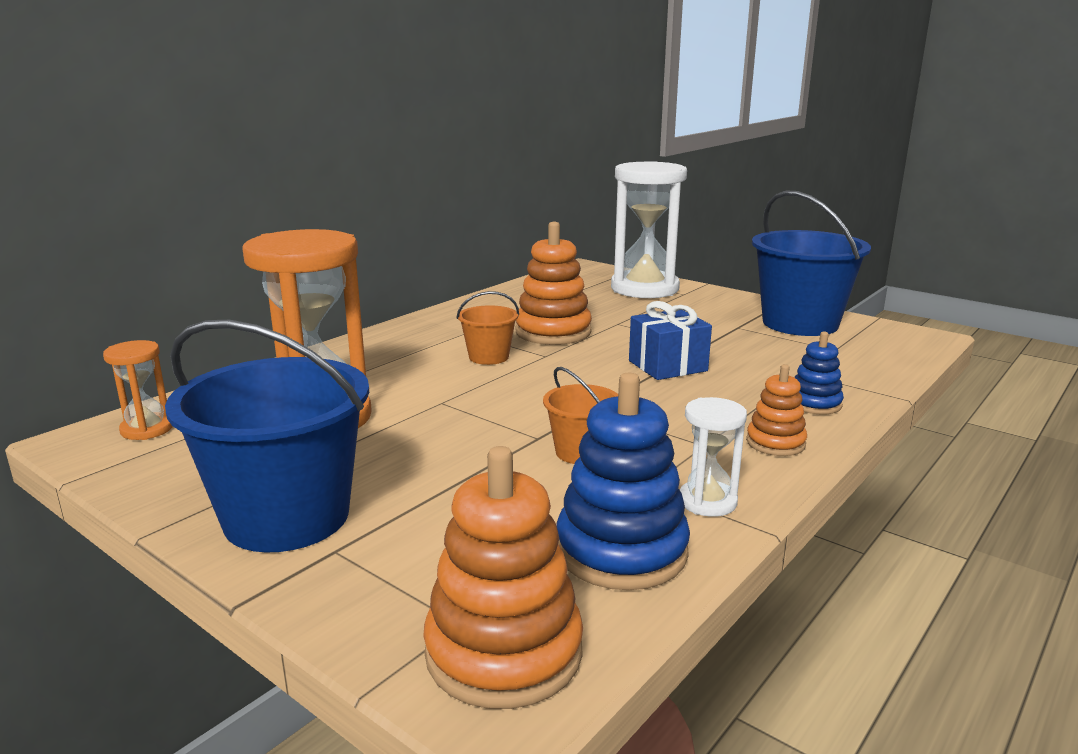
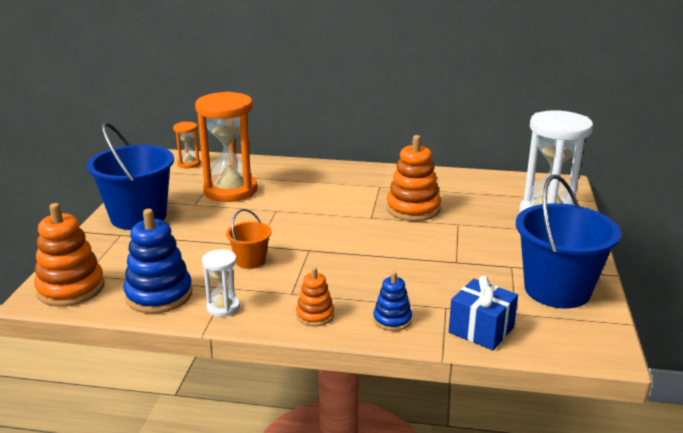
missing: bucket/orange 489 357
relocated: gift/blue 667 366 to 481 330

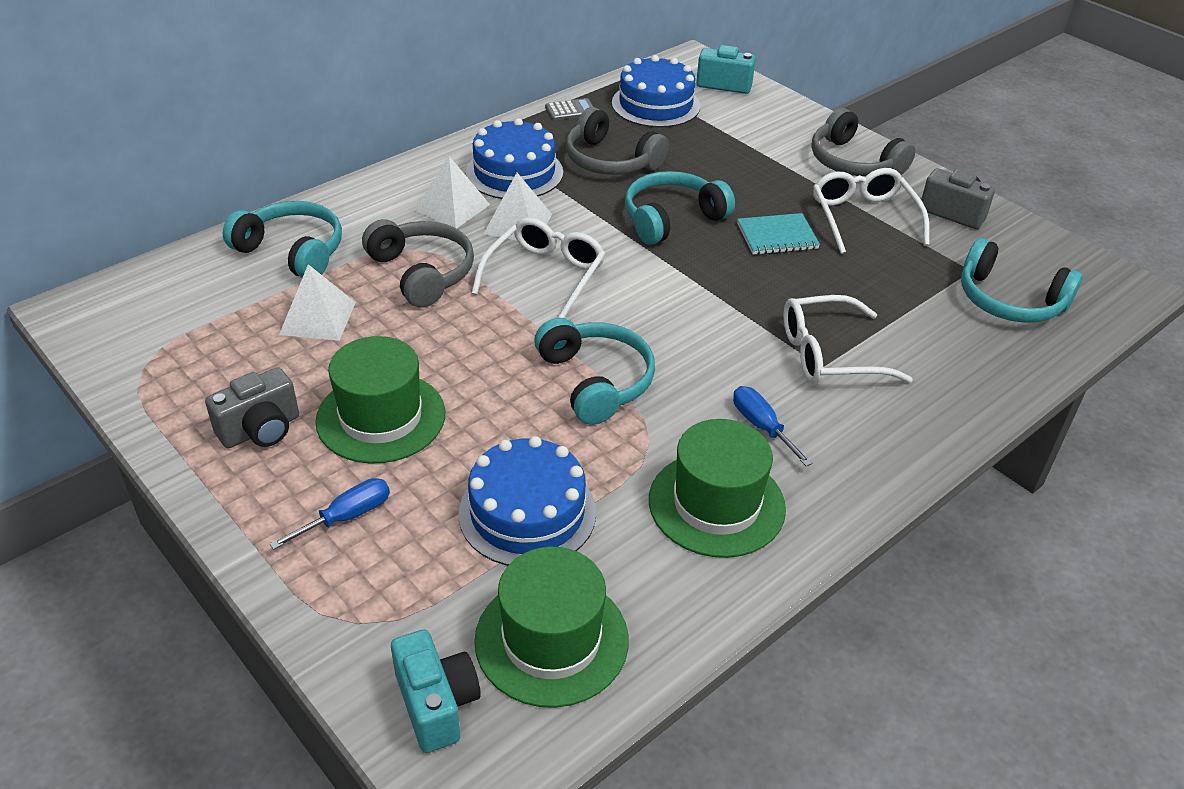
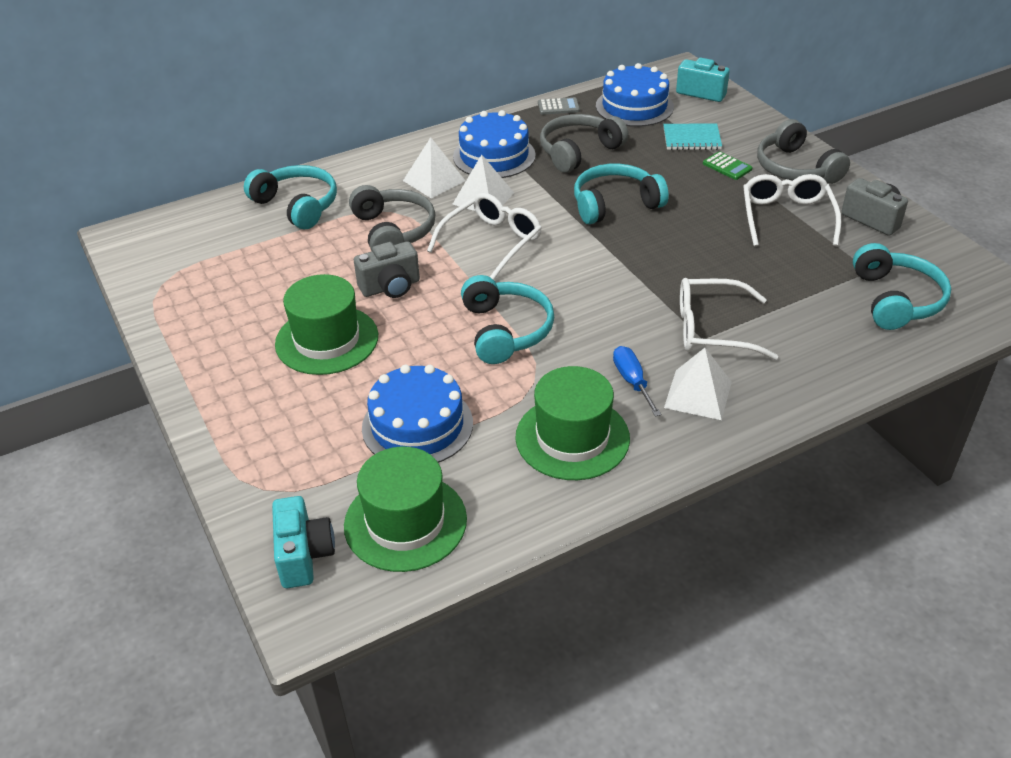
missing: screwdriver/blue 347 517
appeared: calculator/green 727 166
relocated: camera/grey 261 430 to 390 287; pyramid/white 318 318 to 698 394; notebook/turquoise 777 236 to 691 139
spun: headphones/grey 610 160 = 579 151 90 degrees clockwise; headphones/turquoise 1009 300 = 895 300 135 degrees counterclockwise

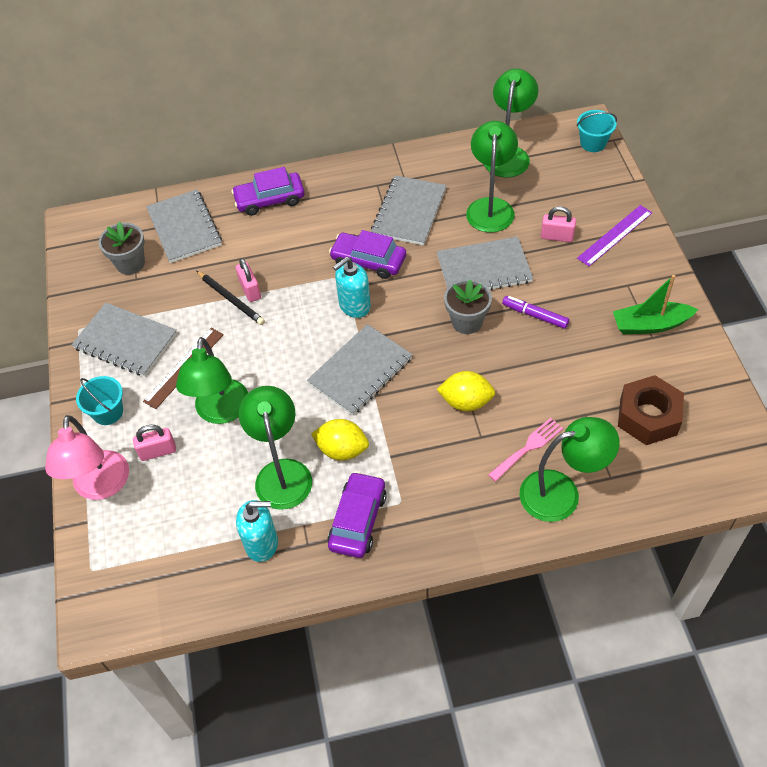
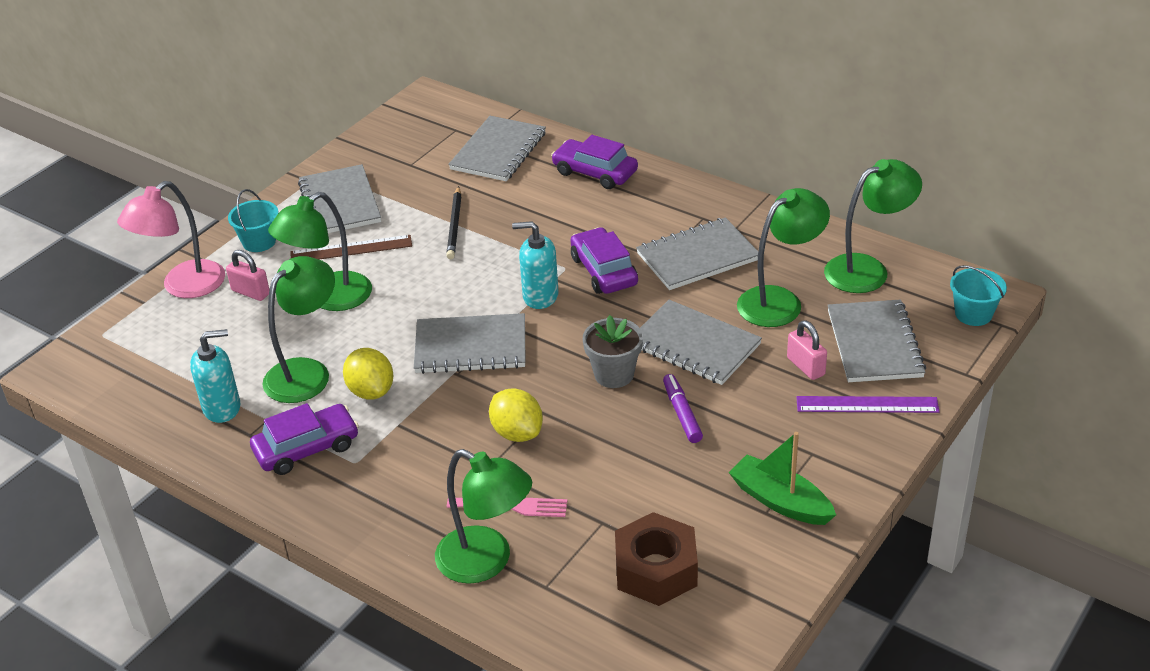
missing: flower pot/grey 130 263; padlock/pink 250 290
appeared: notebook/grey 874 344
spun: soap dispenser/turquoise 262 543 = 222 408 60 degrees counterclockwise

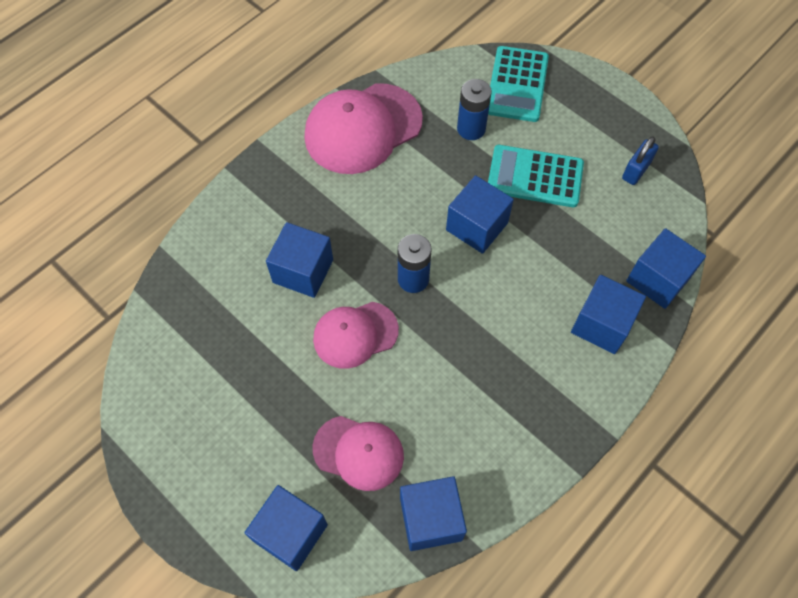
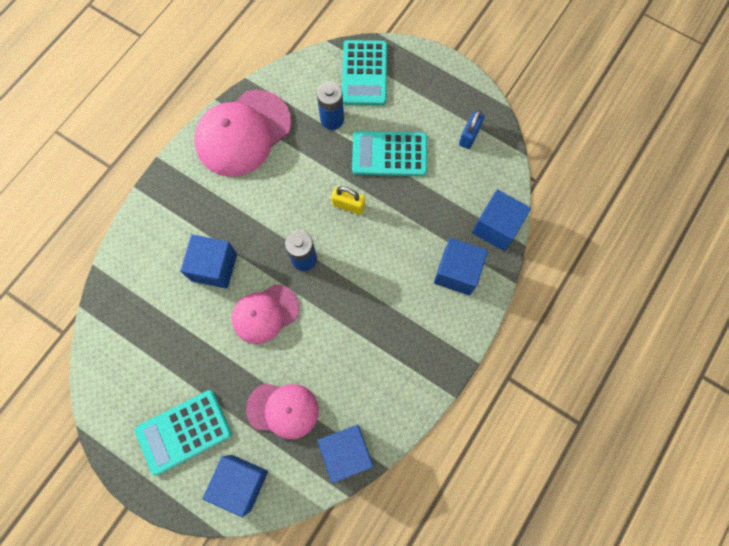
appeared: calculator/turquoise 184 432
exchanged: cube/blue 477 226 to padlock/yellow 348 205

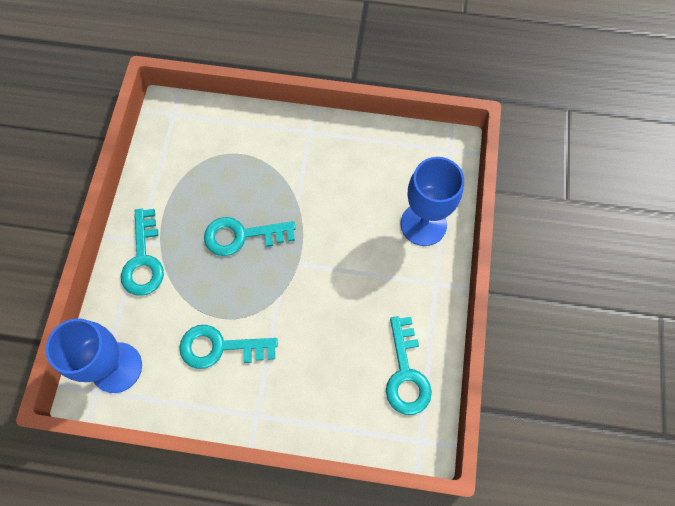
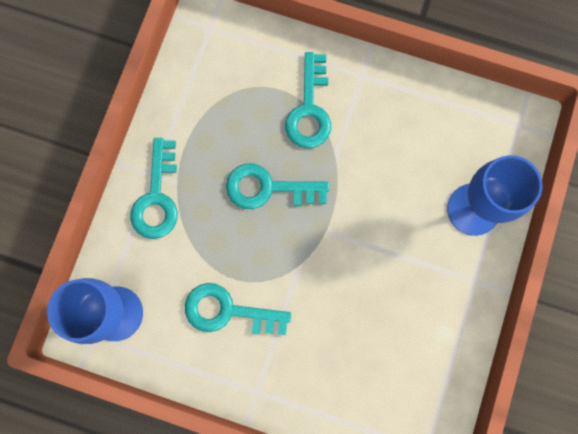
relocated: key/turquoise 406 373 to 309 109

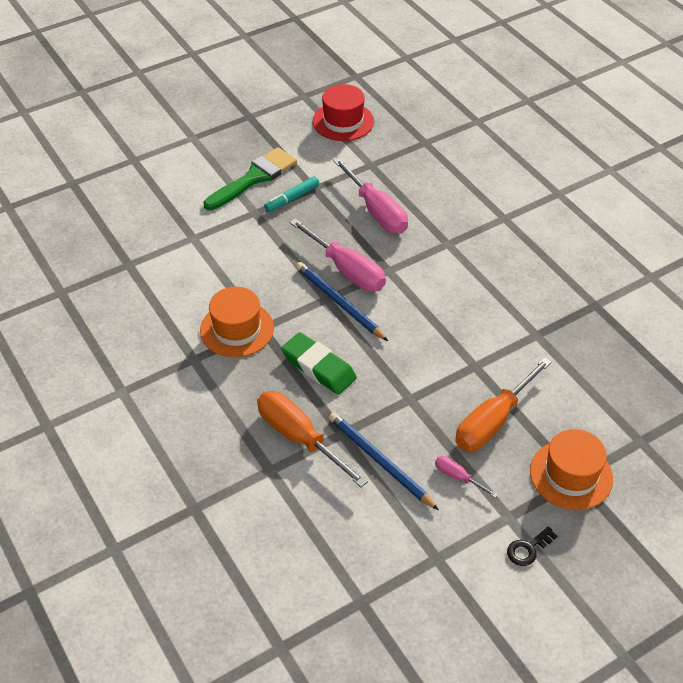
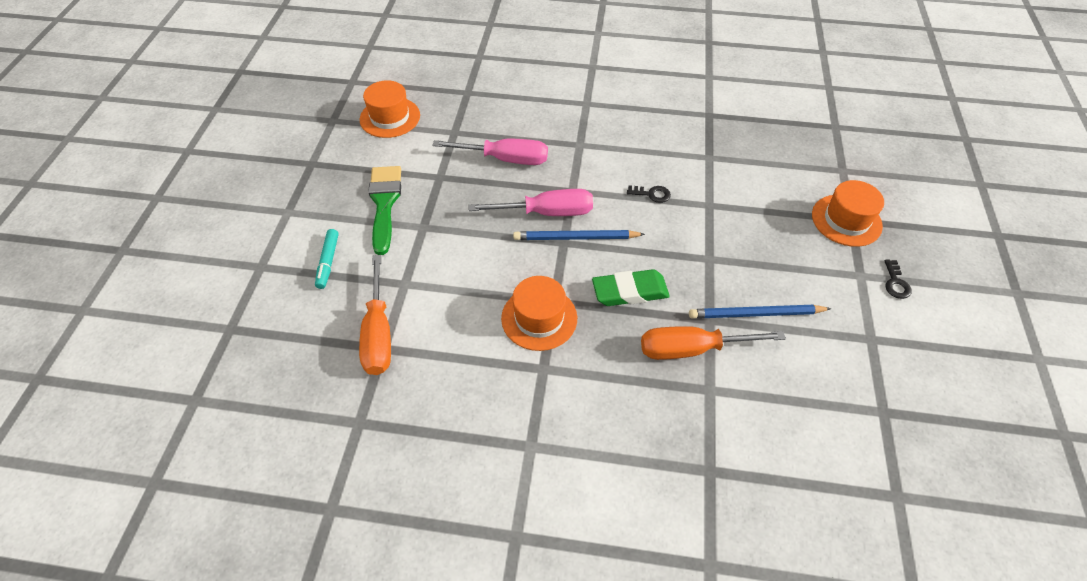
missing: screwdriver/pink 458 477
appeared: key/black 652 194
relocated: marker/turquoise 292 198 to 328 262; screwdriver/orange 493 420 to 378 333
colour: hat/red 343 121 to hat/orange 390 117

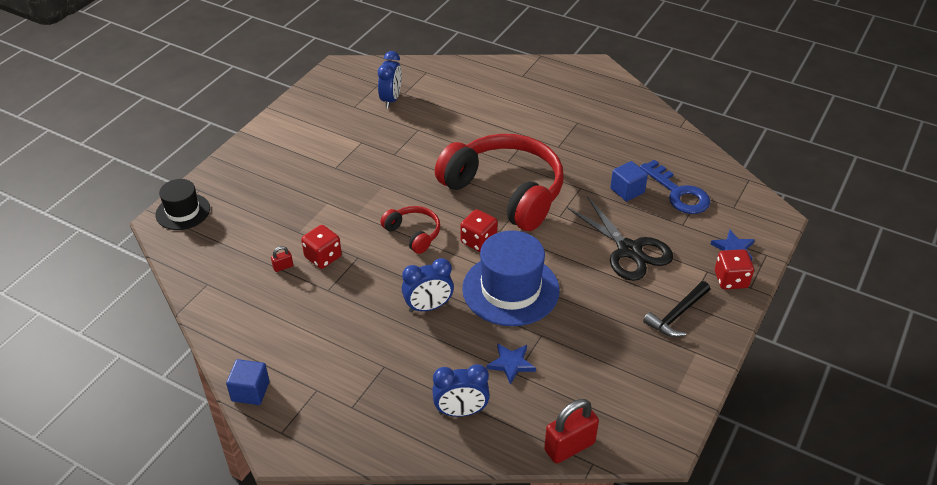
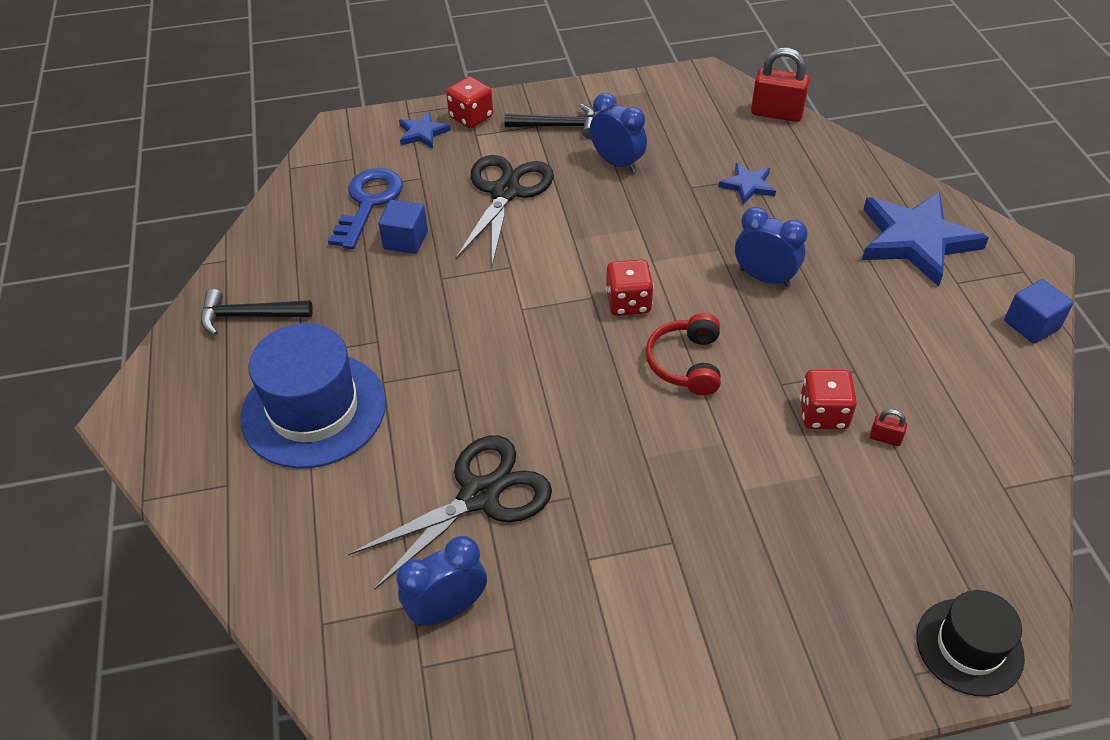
missing: headphones/red 505 192
appeared: hammer/black 249 316; scissors/black 479 496; star/blue 916 240
relocated: clock/blue 461 411 to 617 163; hat/blue 510 289 to 314 410

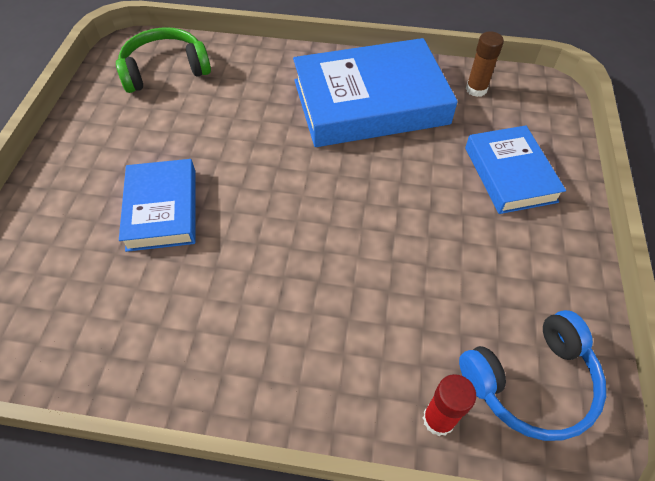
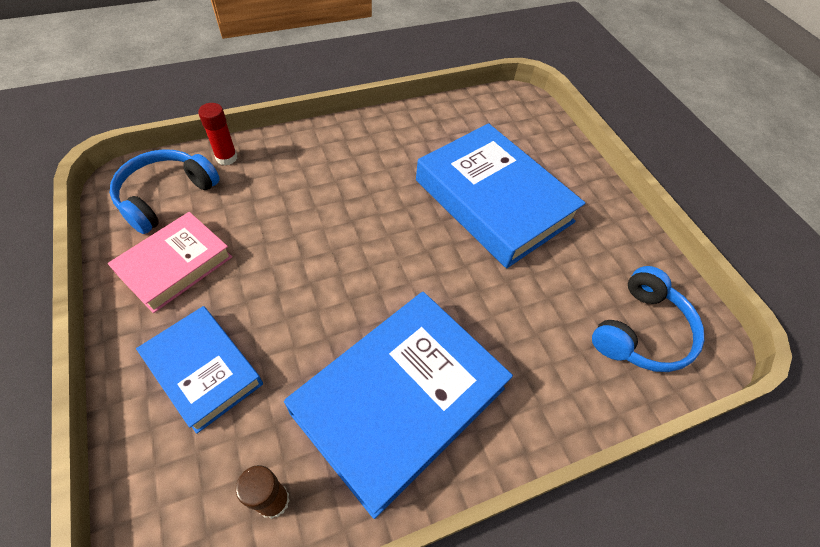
appeared: book/pink 175 265
colour: headphones/green 165 70 to headphones/blue 641 331
size: book/blue 162 209 = 493 201 x1.72

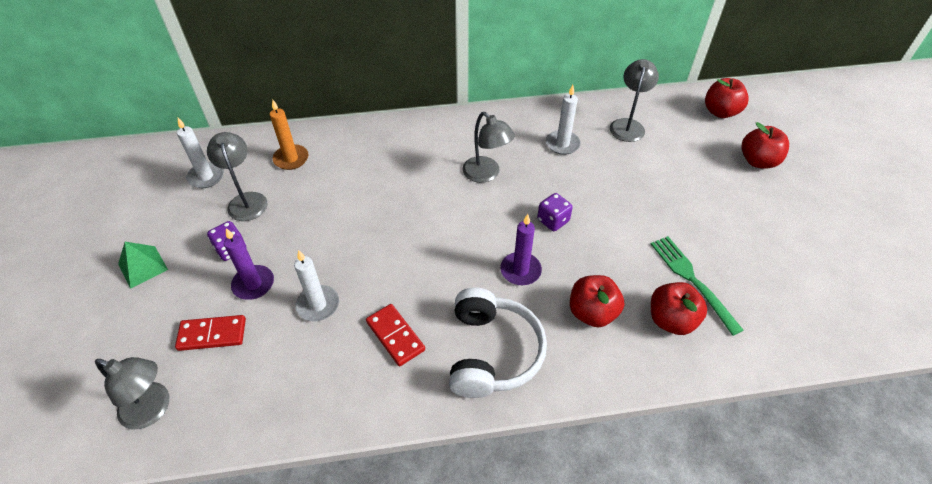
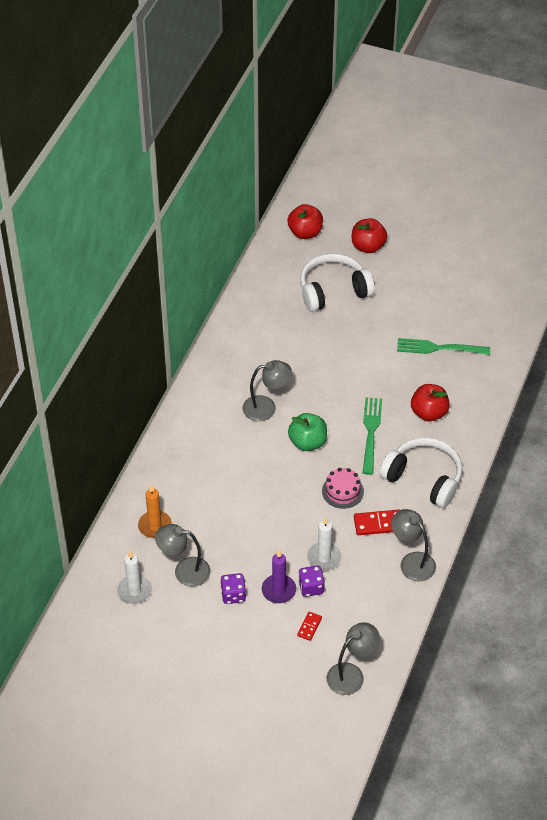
missing: pyramid/green 143 266; candle/white 562 144; apple/red 671 320
appeared: apple/green 307 442; headphones/white 333 291; cake/pink 342 491
relocated: dice/purple 553 221 to 311 587; lamp/grey 628 125 to 412 561
exchanged: candle/purple 520 270 to fork/green 371 432
size: domino/red 212 334 = 309 627 x0.60

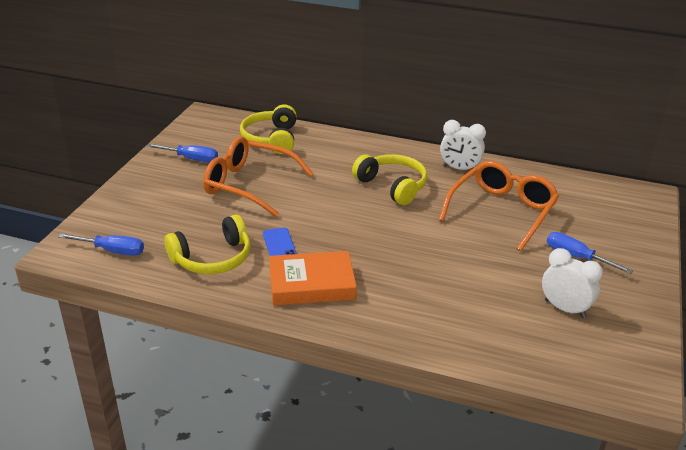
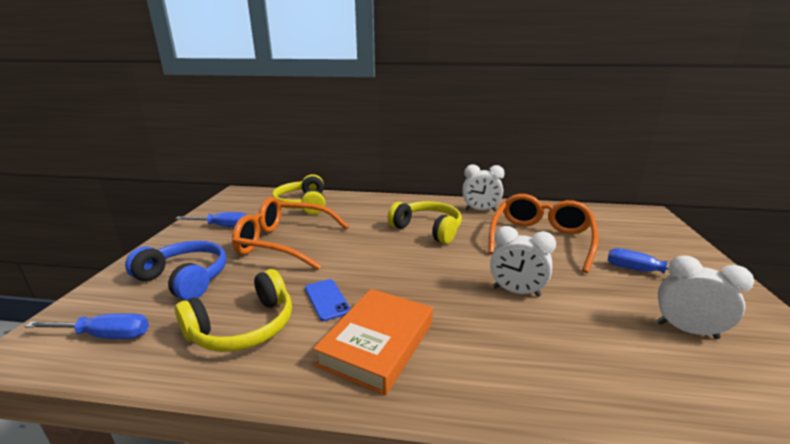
appeared: headphones/blue 185 278; clock/white 516 292
spun: book/orange 311 284 = 377 343 45 degrees counterclockwise

